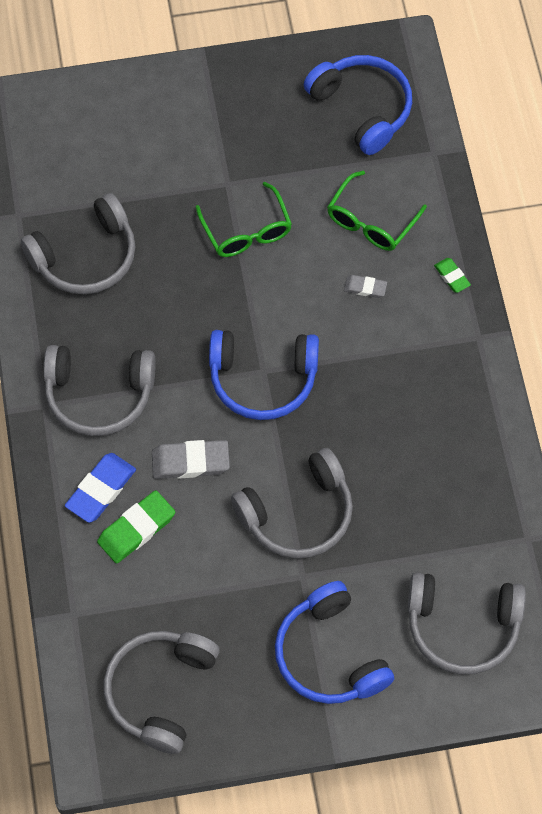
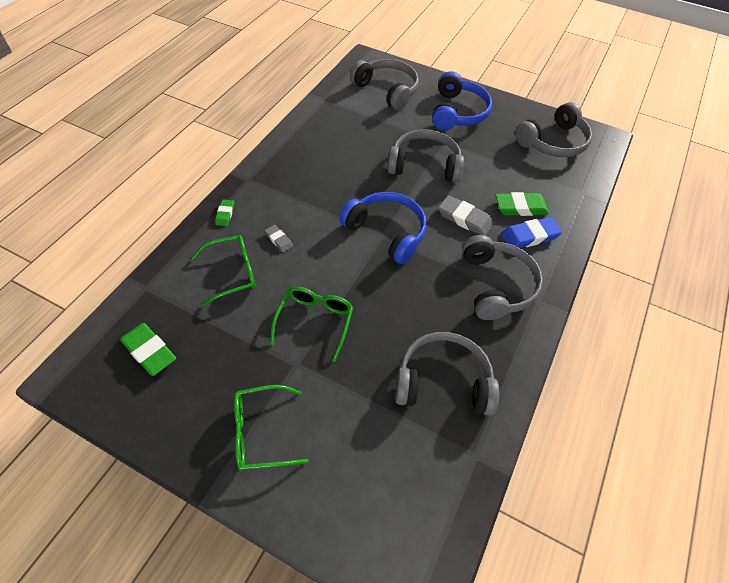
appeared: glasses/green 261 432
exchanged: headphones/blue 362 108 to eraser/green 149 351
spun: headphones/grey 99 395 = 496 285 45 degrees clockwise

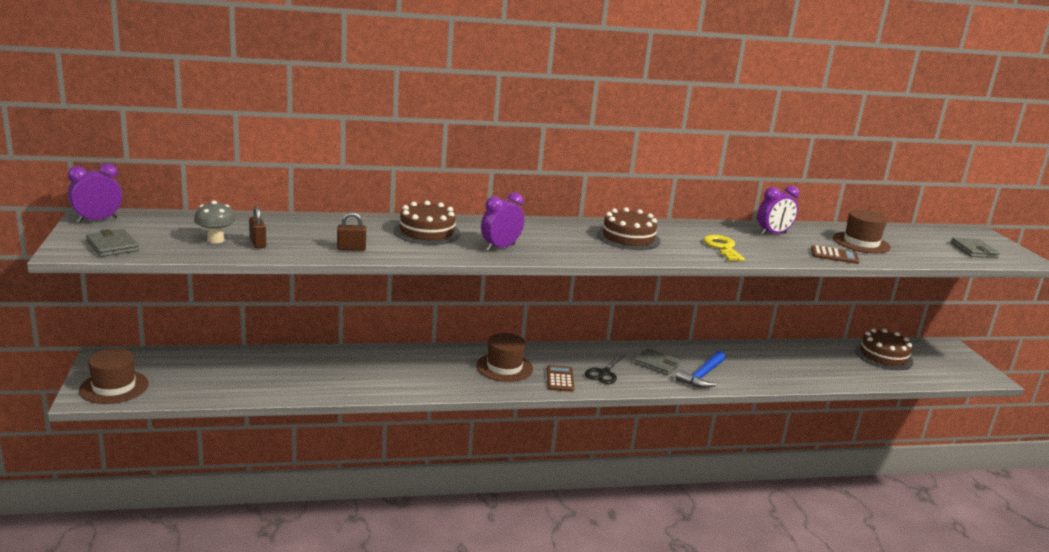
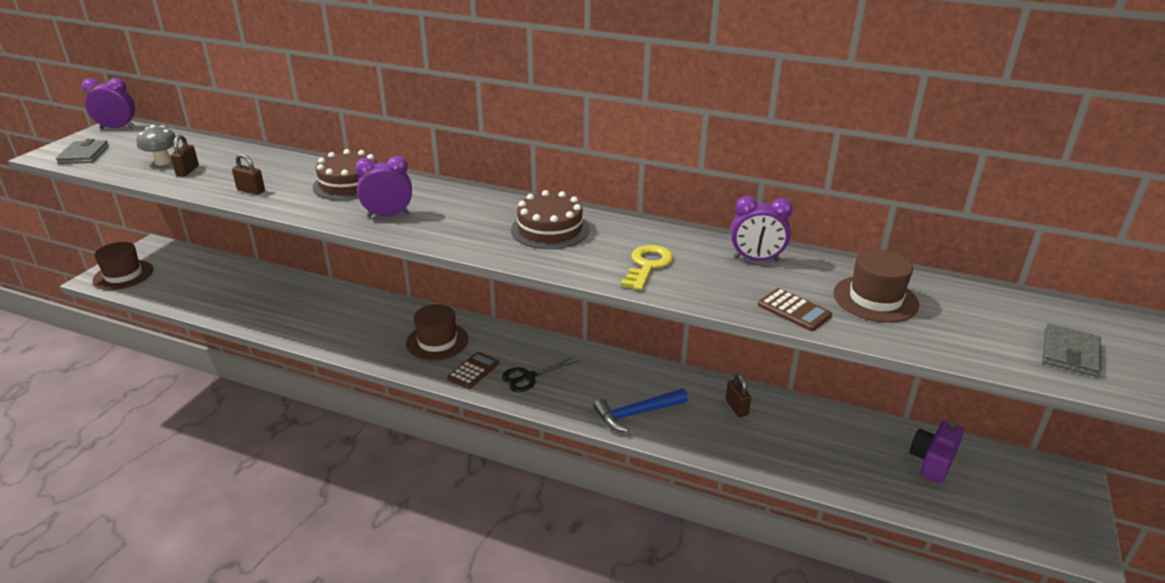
missing: wallet/grey 657 364
appeared: padlock/brown 736 408
exchanged: cake/brown 883 356 to camera/purple 932 461

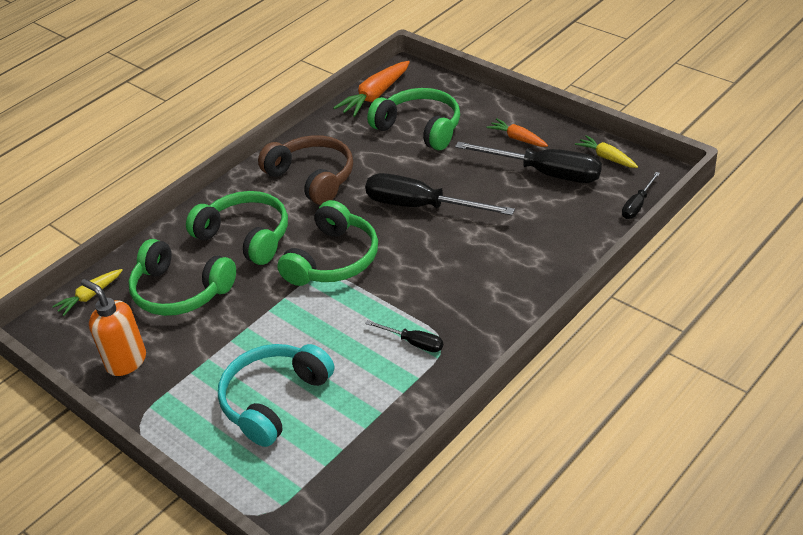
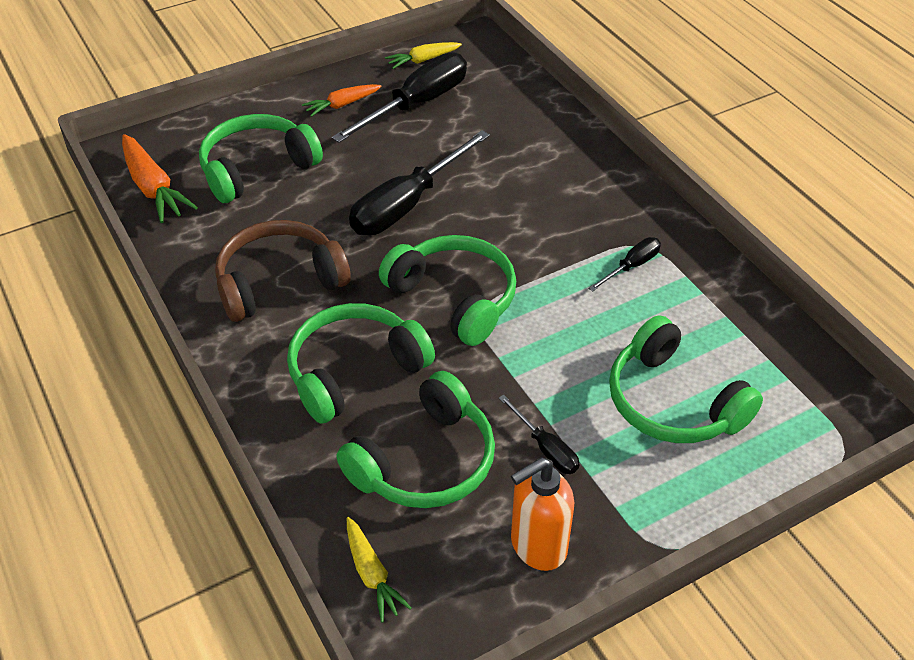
relocated: screwdriver/black 637 205 to 545 448
colour: headphones/turquoise 274 400 to headphones/green 672 402

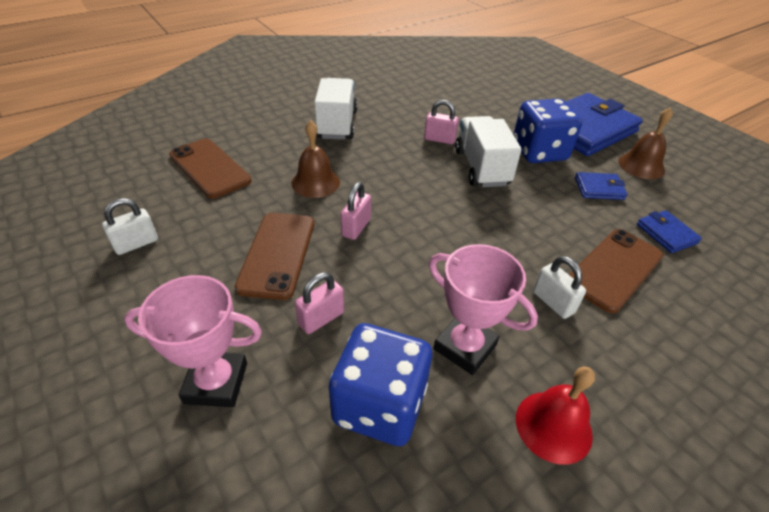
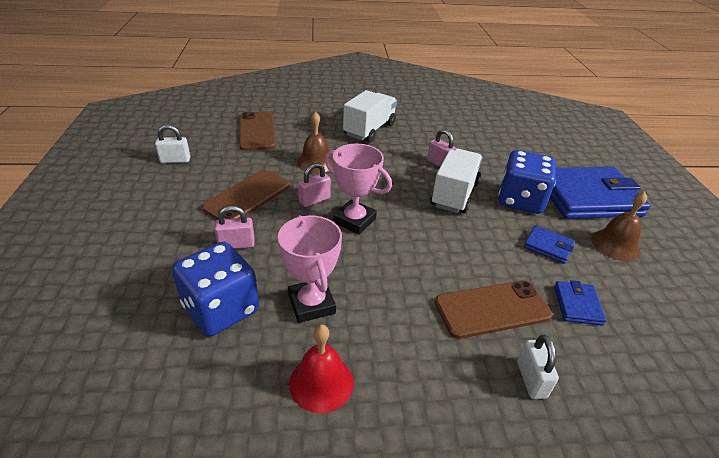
relocated: trophy/pink 216 383 to 354 220; padlock/white 553 302 to 531 379

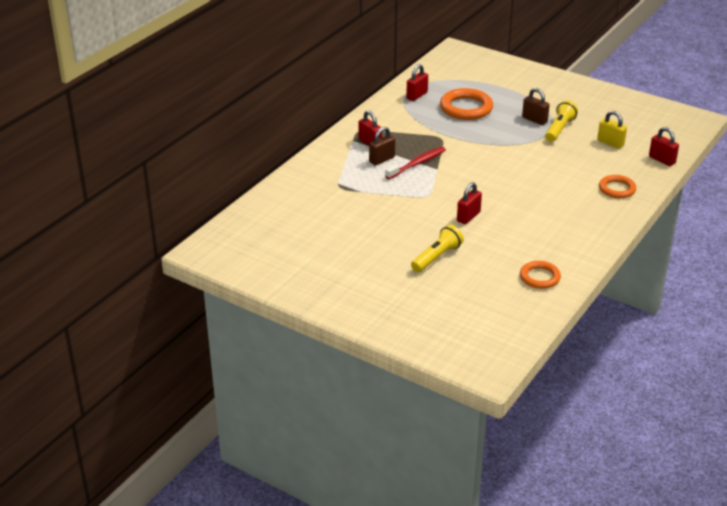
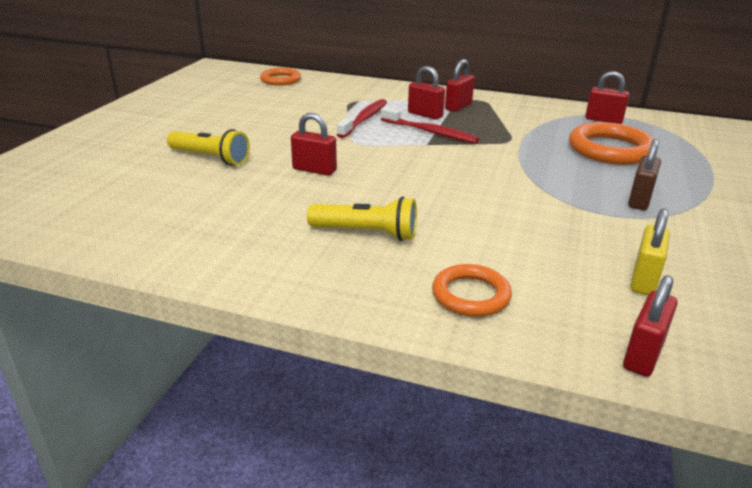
appeared: toothbrush/red 364 119
relocated: ring/orange 539 277 to 280 80; flashlight/yellow 559 129 to 366 233
colour: padlock/brown 382 160 to padlock/red 425 115

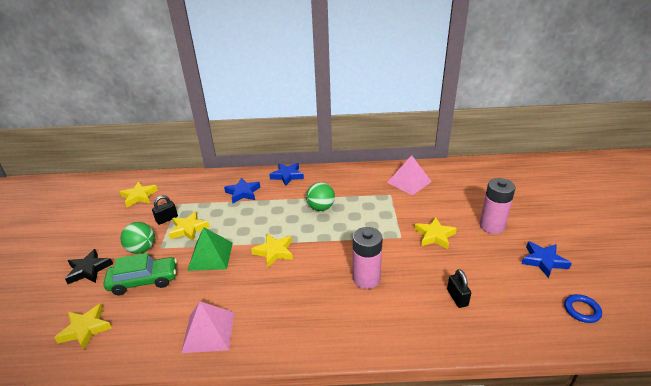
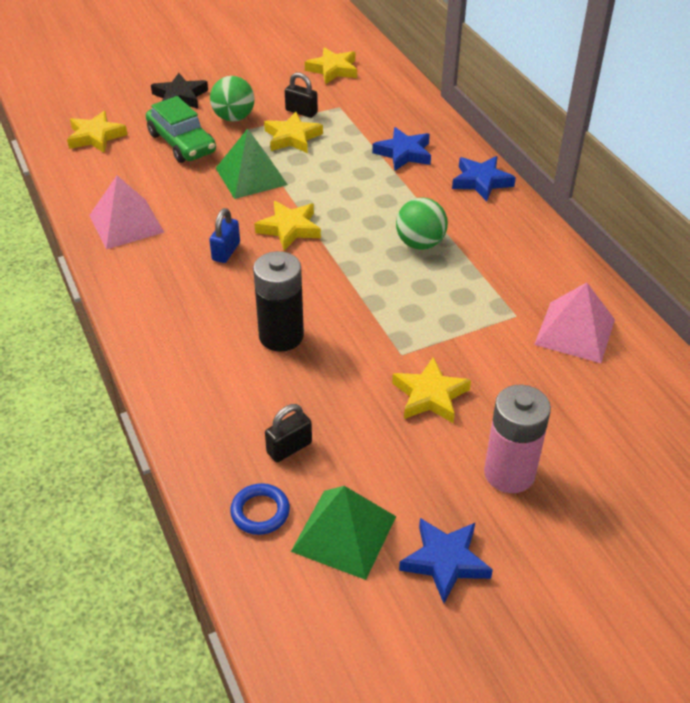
appeared: padlock/blue 226 251; pyramid/green 344 533
relocated: ring/blue 581 310 to 260 512
colour: battery/pink 366 279 to battery/black 281 336

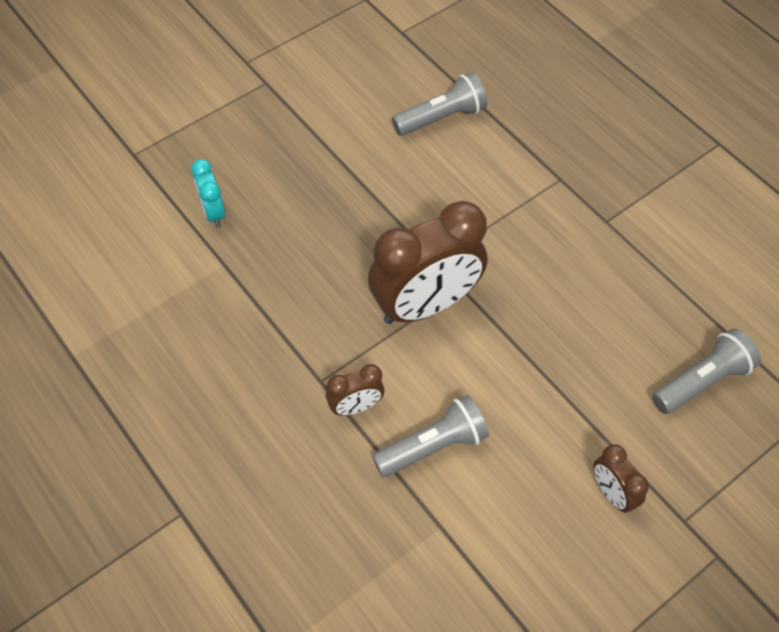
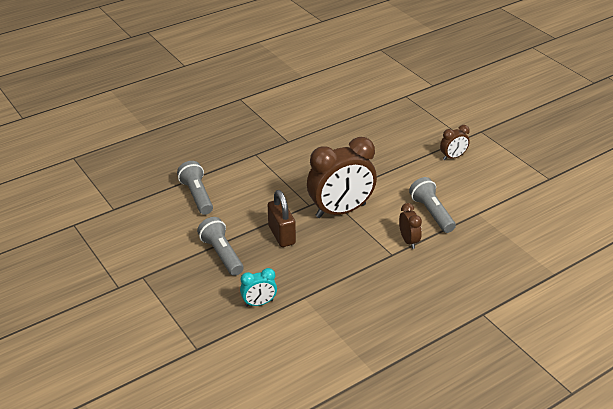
appeared: padlock/brown 281 235
relocated: flashlight/grey 702 381 to 222 254
spun: clock/brown 425 305 = 340 211 90 degrees clockwise

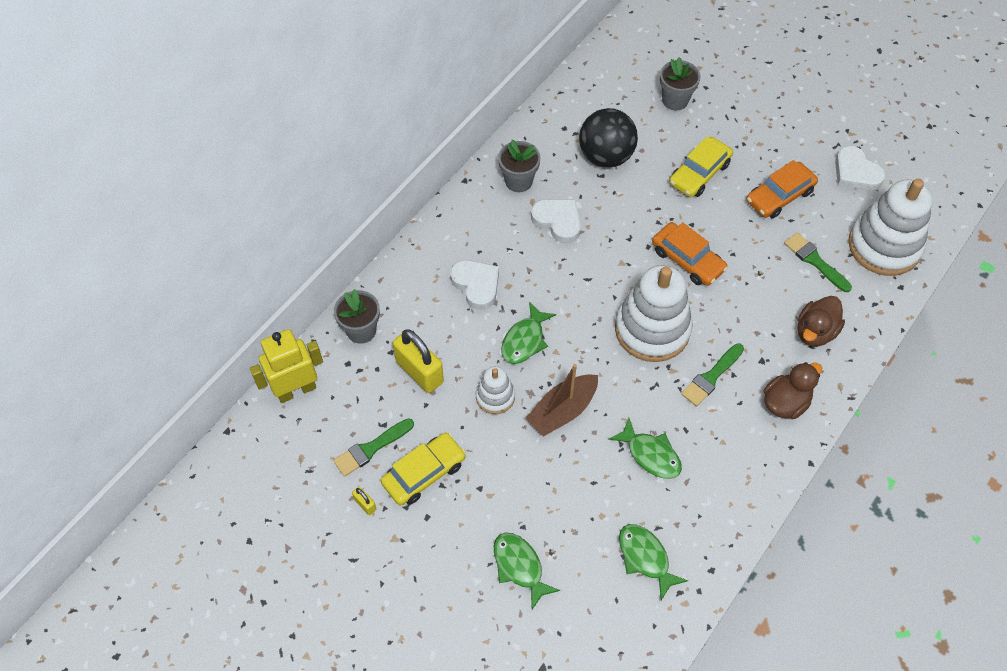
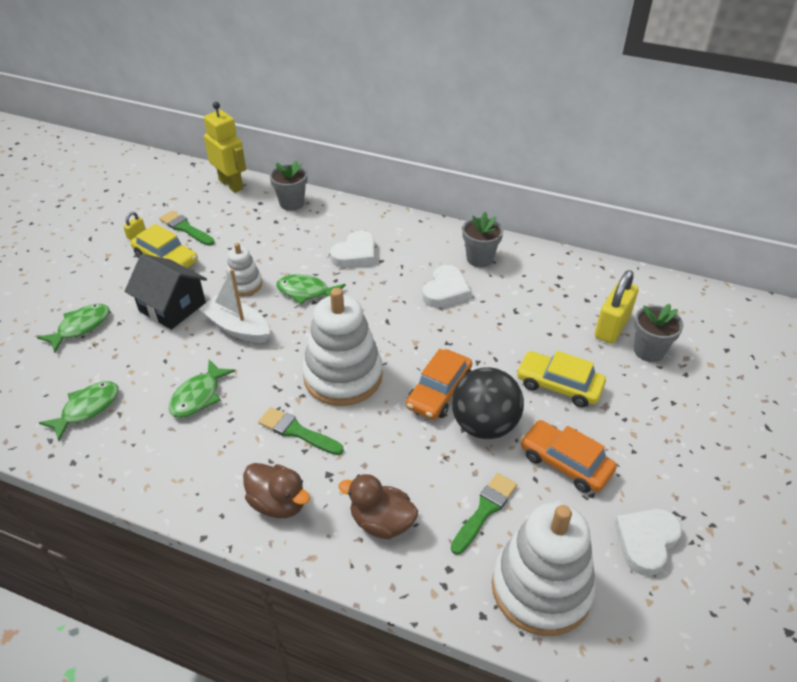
appeared: house/black 172 307
relocated: padlock/yellow 419 372 to 612 327; ball/black 605 156 to 484 425
colour: boat/brown 562 411 to boat/white 237 328

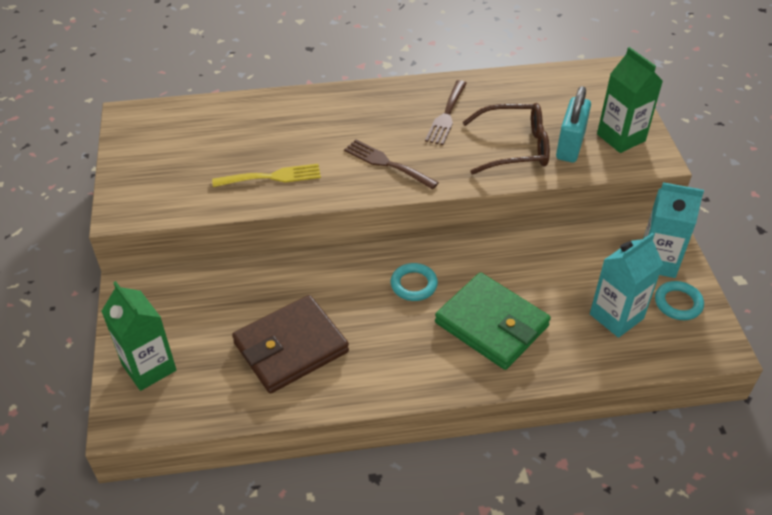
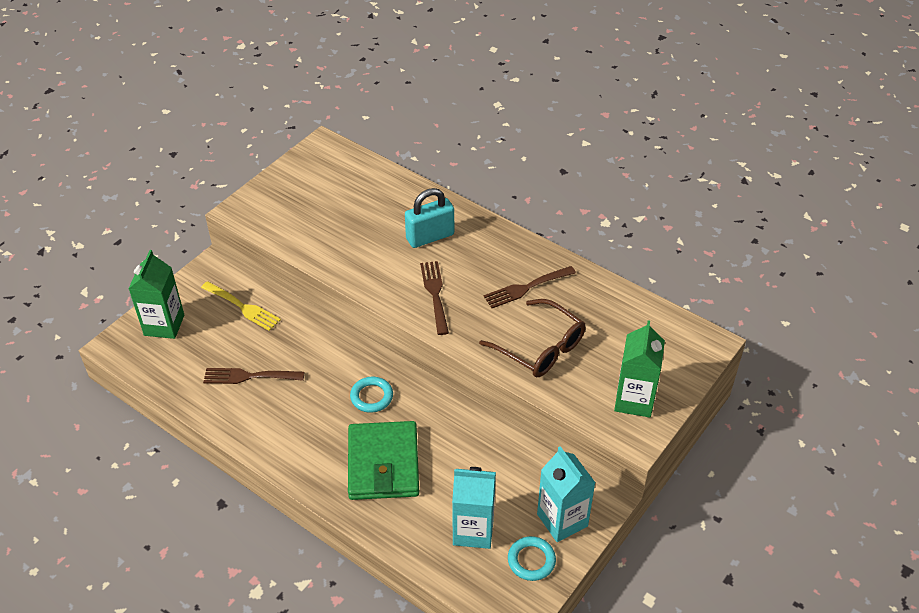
relocated: fork/yellow 272 177 to 243 307; padlock/turquoise 570 146 to 430 237
exchanged: wallet/brown 291 347 to fork/brown 249 376

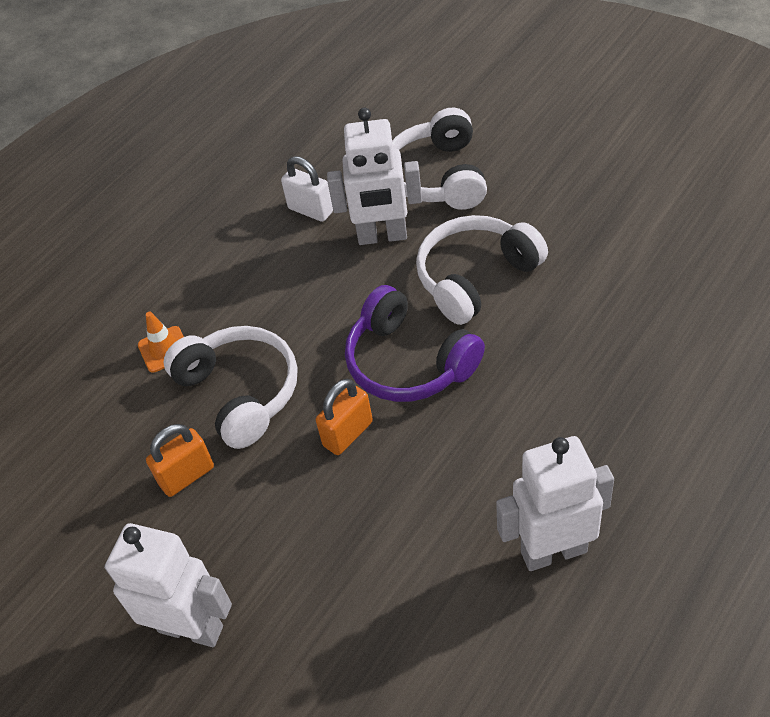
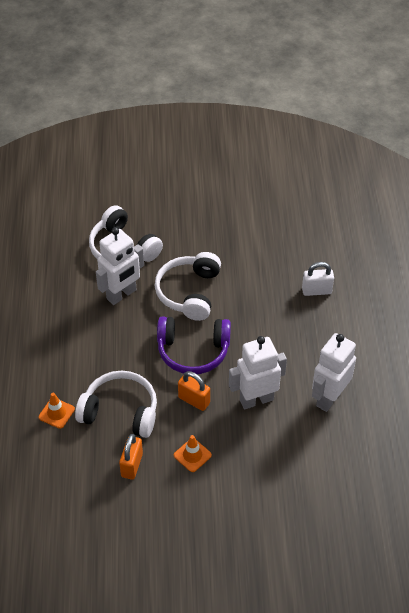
appeared: traffic cone/orange 192 455
relocated: robot/white 191 628 to 256 400; padlock/white 310 210 to 316 291
spun: padlock/orange 348 434 = 194 400 60 degrees counterclockwise

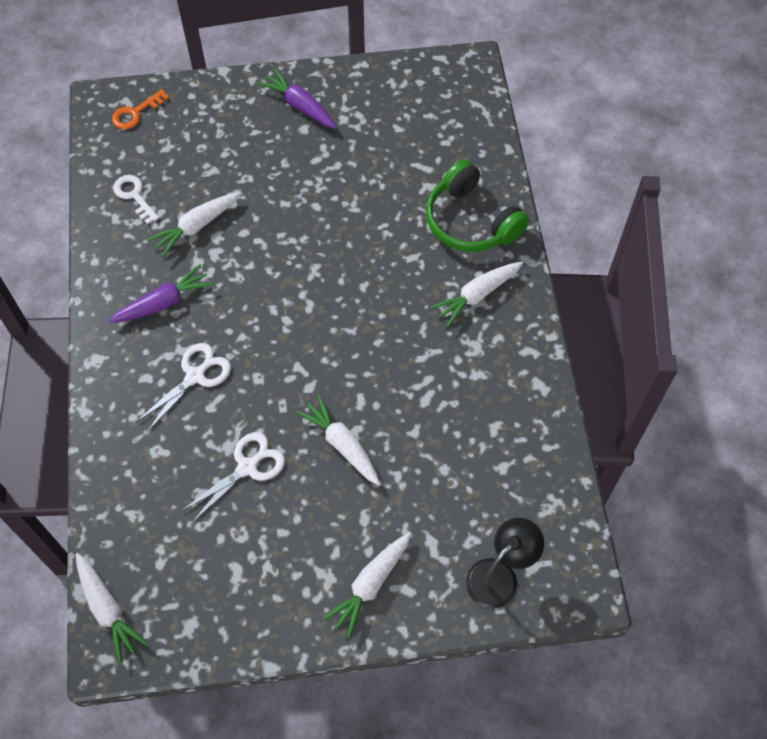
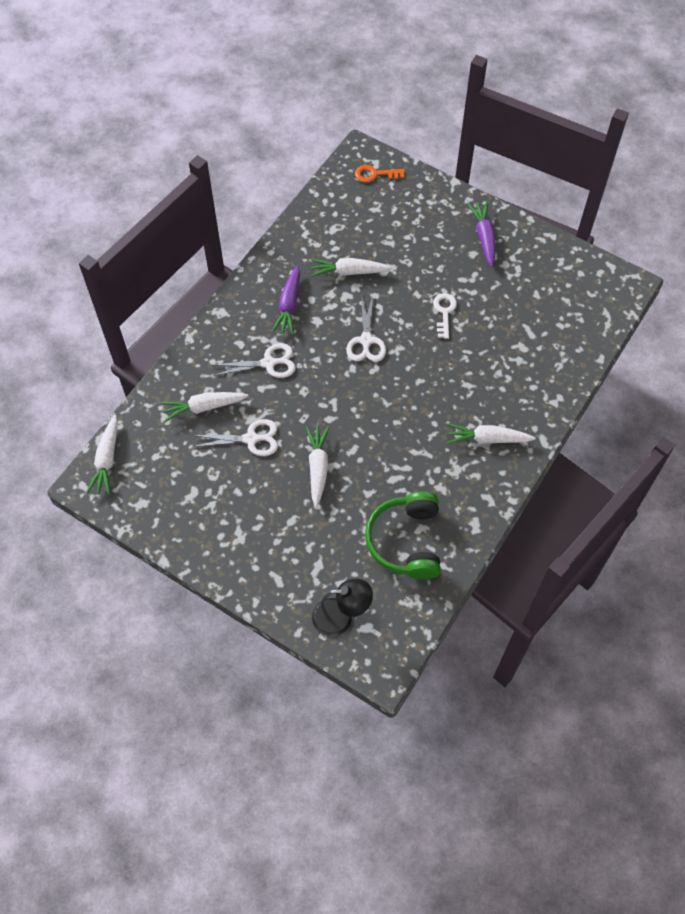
appeared: scissors/white 366 341
relocated: key/white 134 196 to 444 312; carrot/white 370 585 to 203 407; headphones/green 471 221 to 406 541
spun: carrot/purple 164 302 = 289 305 90 degrees clockwise

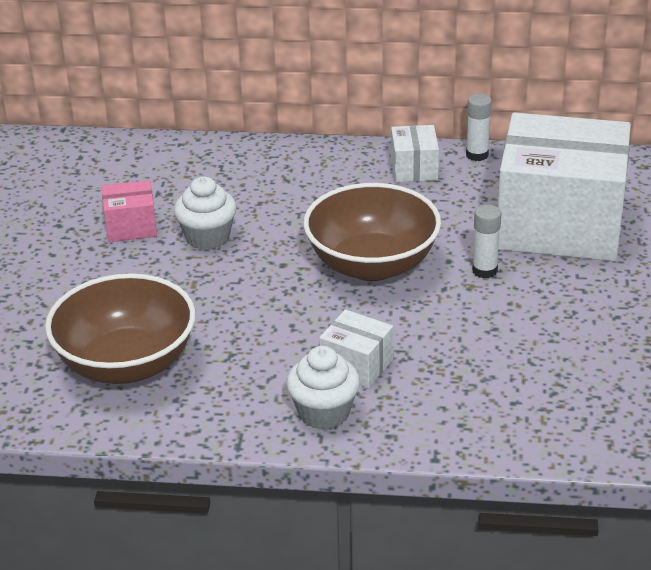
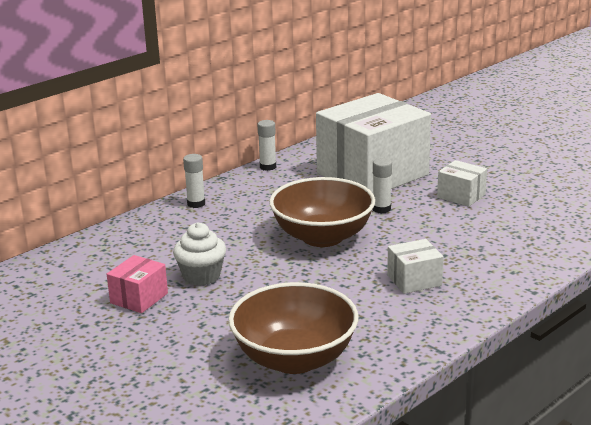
missing: cupcake/white 324 413
appeared: glue stick/white 196 204
relocated: box/white 414 169 to 461 196

